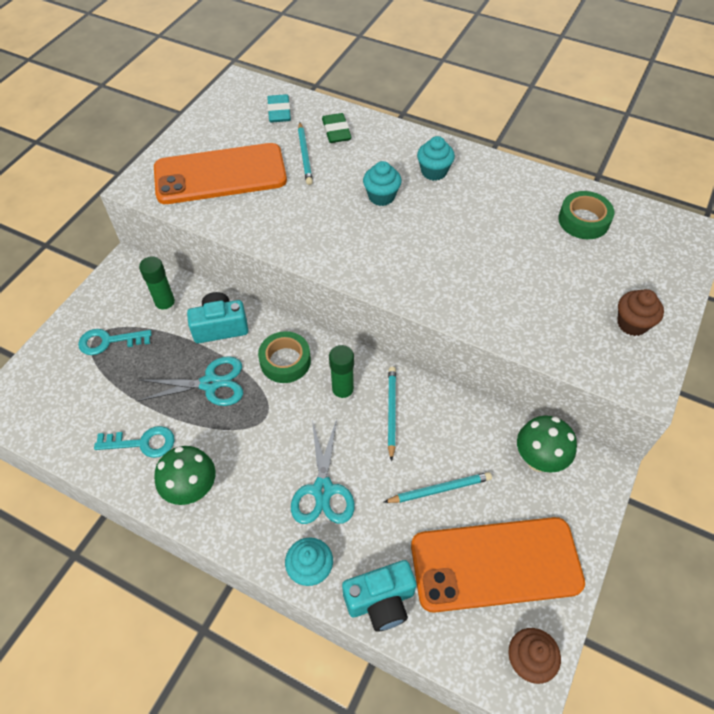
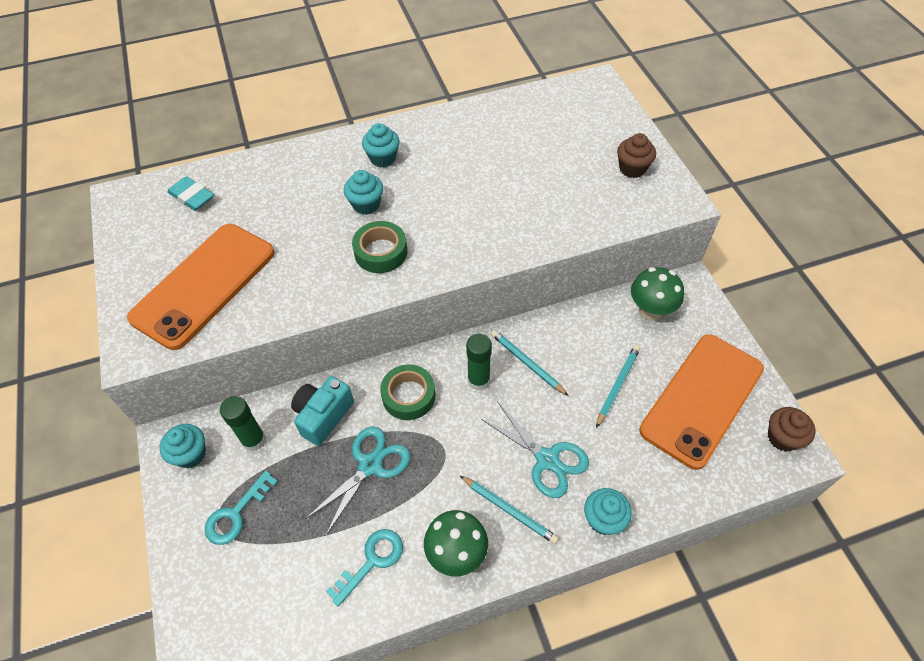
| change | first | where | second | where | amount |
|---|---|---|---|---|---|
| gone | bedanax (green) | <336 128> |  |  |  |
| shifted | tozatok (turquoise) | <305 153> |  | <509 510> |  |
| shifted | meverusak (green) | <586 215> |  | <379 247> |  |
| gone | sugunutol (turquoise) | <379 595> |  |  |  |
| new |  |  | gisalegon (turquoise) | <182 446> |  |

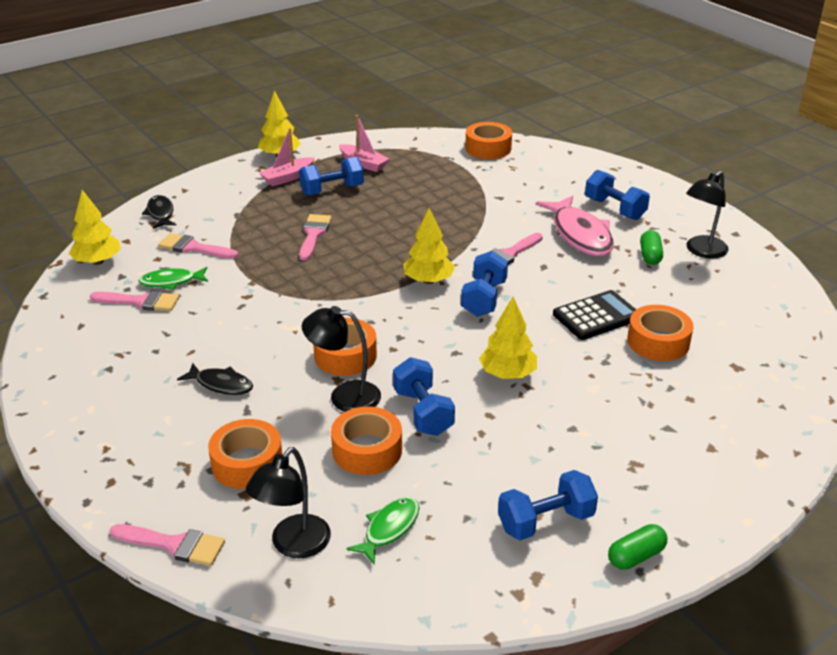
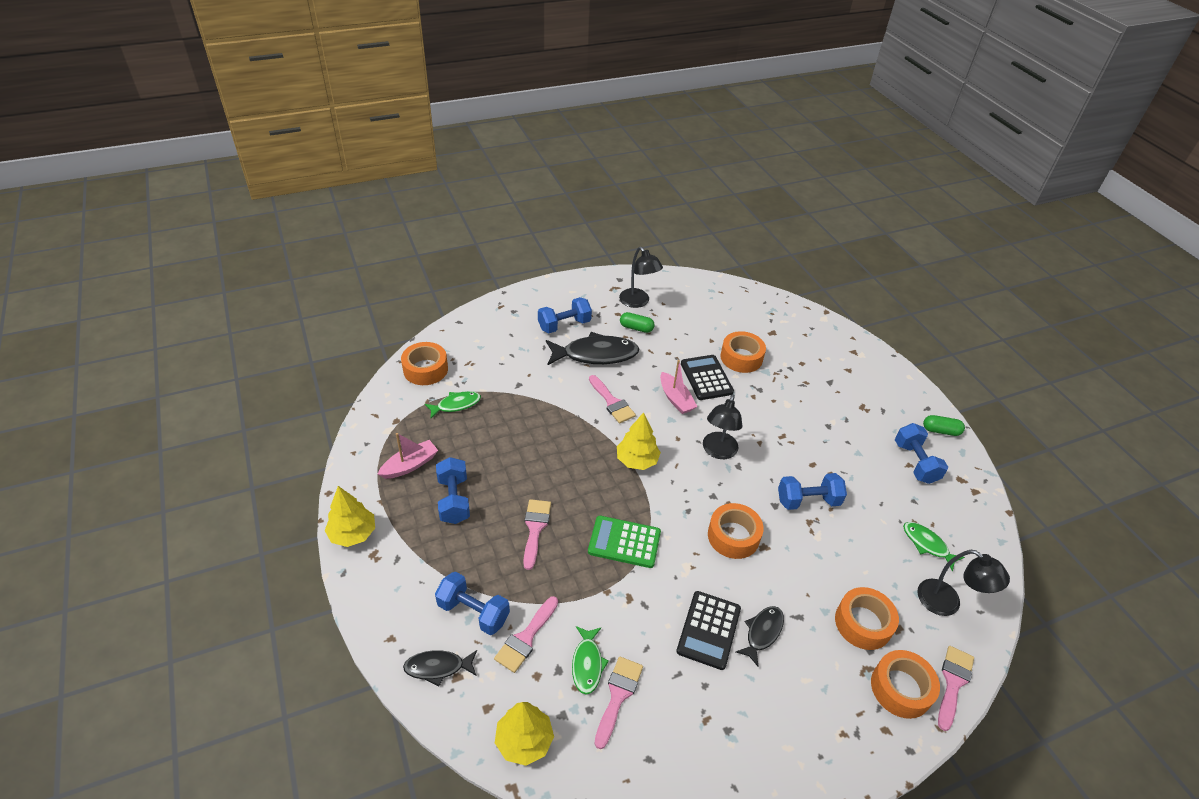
| change | first | where | second | where | amount |
|---|---|---|---|---|---|
| shifted | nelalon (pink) | <287 157> |  | <679 387> |  |
| repainted | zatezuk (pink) | <575 226> | zatezuk (black) | <592 348> |  |
| rotated | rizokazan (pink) | <315 237> |  | <537 534> | 75 degrees clockwise |
| shifted | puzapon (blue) | <484 284> |  | <472 603> |  |
| gone | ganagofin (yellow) | <508 338> |  |  |  |
| shifted | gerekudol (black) | <341 359> |  | <722 426> |  |
| shifted | meverusak (orange) | <366 441> |  | <905 684> |  |
| rotated | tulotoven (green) | <637 547> |  | <944 425> | 60 degrees counterclockwise |
| new |  |  | zatezuk (green) | <453 404> |  |
| new |  |  | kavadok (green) | <624 542> |  |
| new |  |  | kavadok (black) | <708 630> |  |

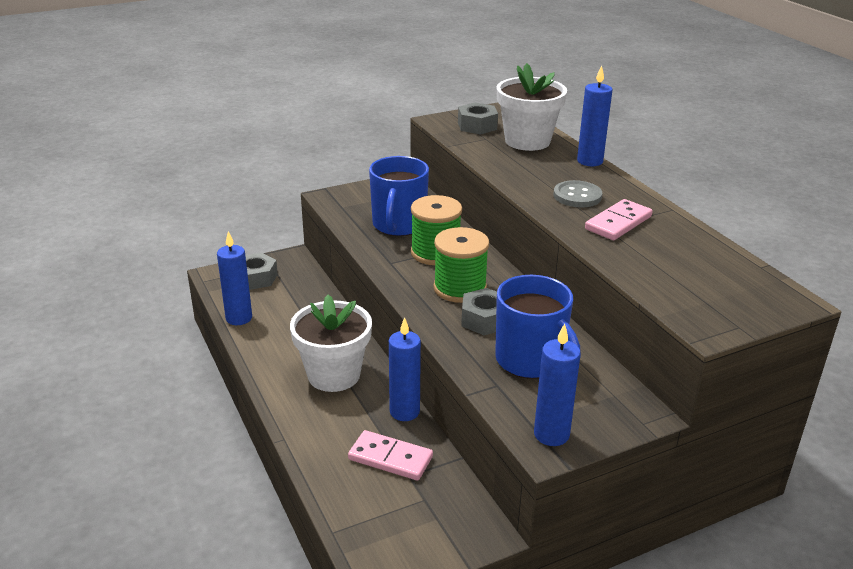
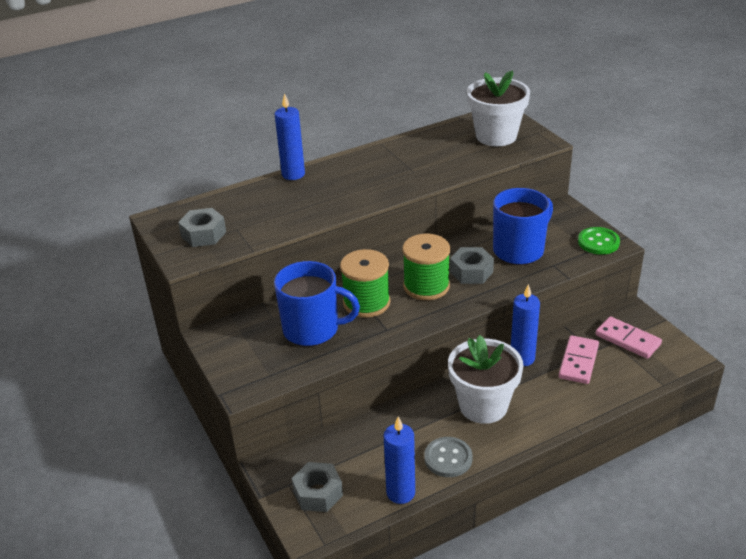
| change | first | where | second | where | amount |
|---|---|---|---|---|---|
| shifted | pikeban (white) | <532 107> |  | <498 108> |  |
| shifted | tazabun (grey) | <577 193> |  | <448 457> |  |
| shifted | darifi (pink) | <619 219> |  | <628 337> |  |
| swapped | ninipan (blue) | <557 384> | tazabun (green) | <599 241> |  |

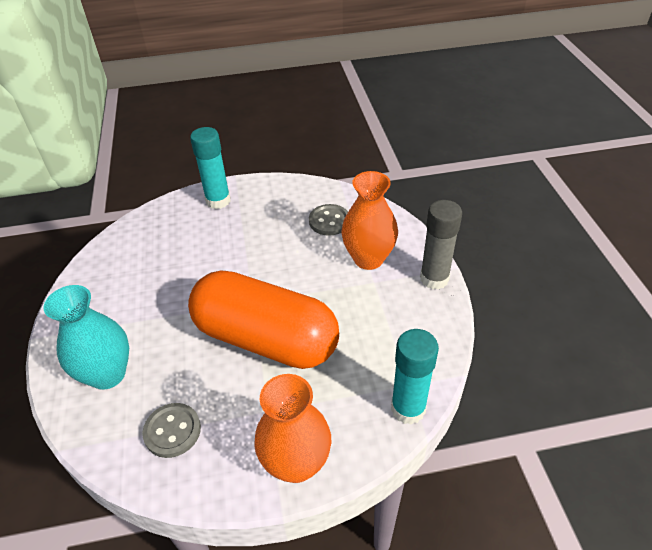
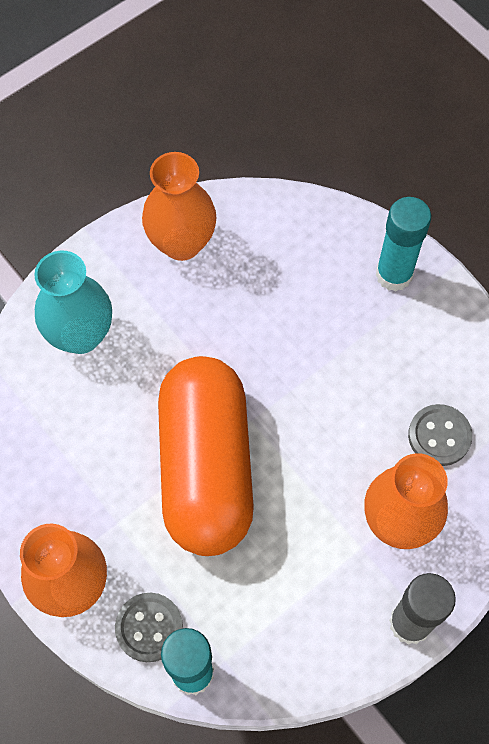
| change | first | where | second | where | amount |
|---|---|---|---|---|---|
| shifted | tazabun (grey) | <171 430> |  | <149 627> |  |
| new |  |  | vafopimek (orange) | <179 206> |  |

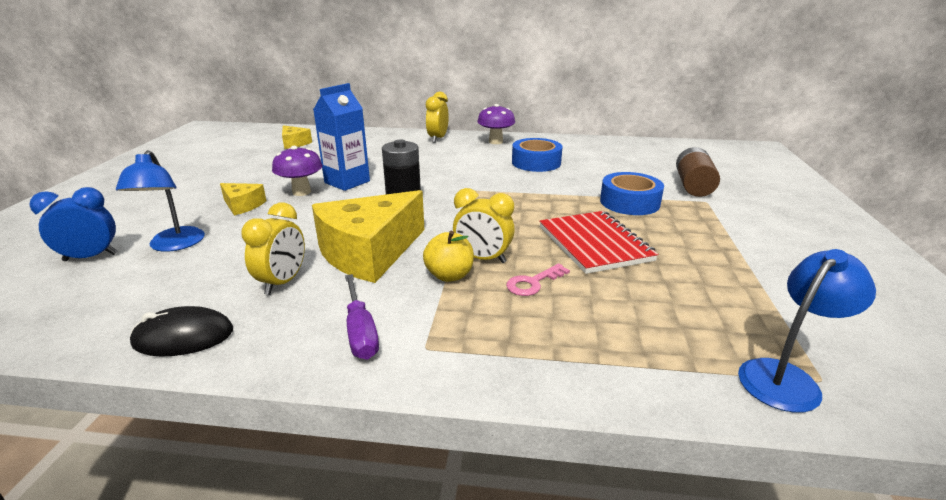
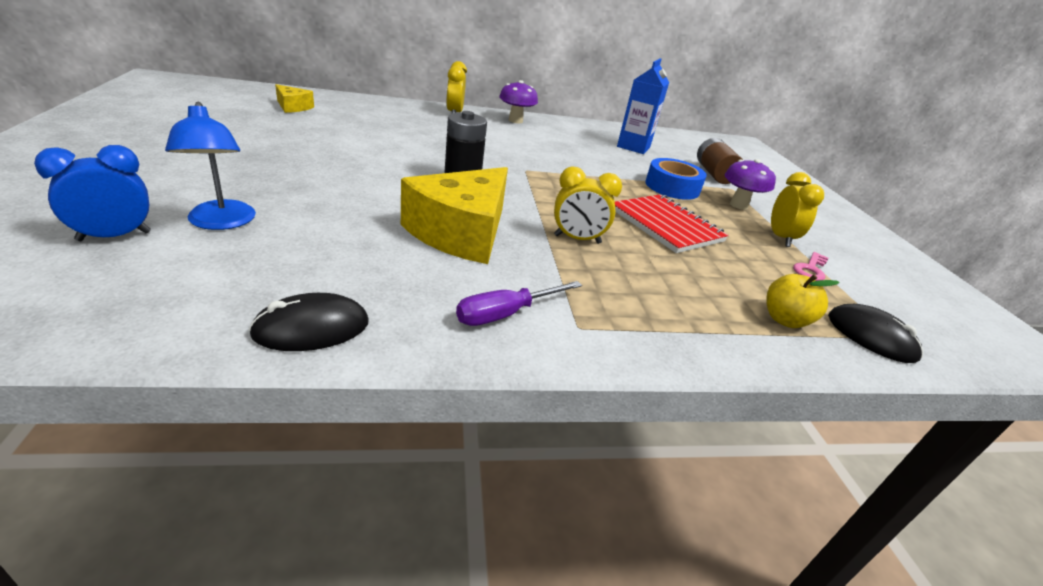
| change | first | where | second | where | amount |
|---|---|---|---|---|---|
| shifted | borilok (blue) | <341 137> |  | <643 106> |  |
| gone | meverusak (blue) | <537 155> |  |  |  |
| shifted | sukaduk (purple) | <297 171> |  | <750 184> |  |
| gone | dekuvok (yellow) | <243 199> |  |  |  |
| shifted | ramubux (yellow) | <273 249> |  | <797 209> |  |
| shifted | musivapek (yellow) | <448 256> |  | <803 301> |  |
| swapped | gerekudol (blue) | <807 331> | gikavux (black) | <875 333> |  |
| shifted | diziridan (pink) | <538 280> |  | <810 266> |  |
| rotated | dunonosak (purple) | <362 317> |  | <519 303> | 90 degrees clockwise |

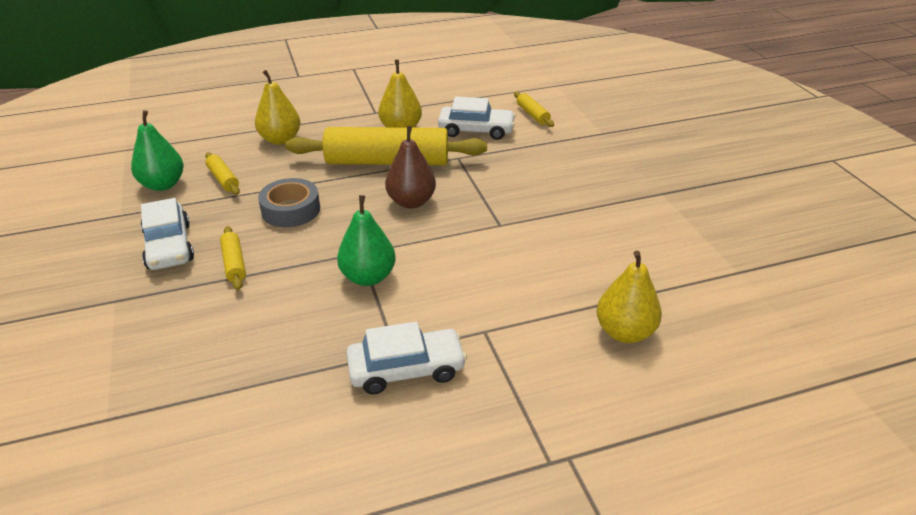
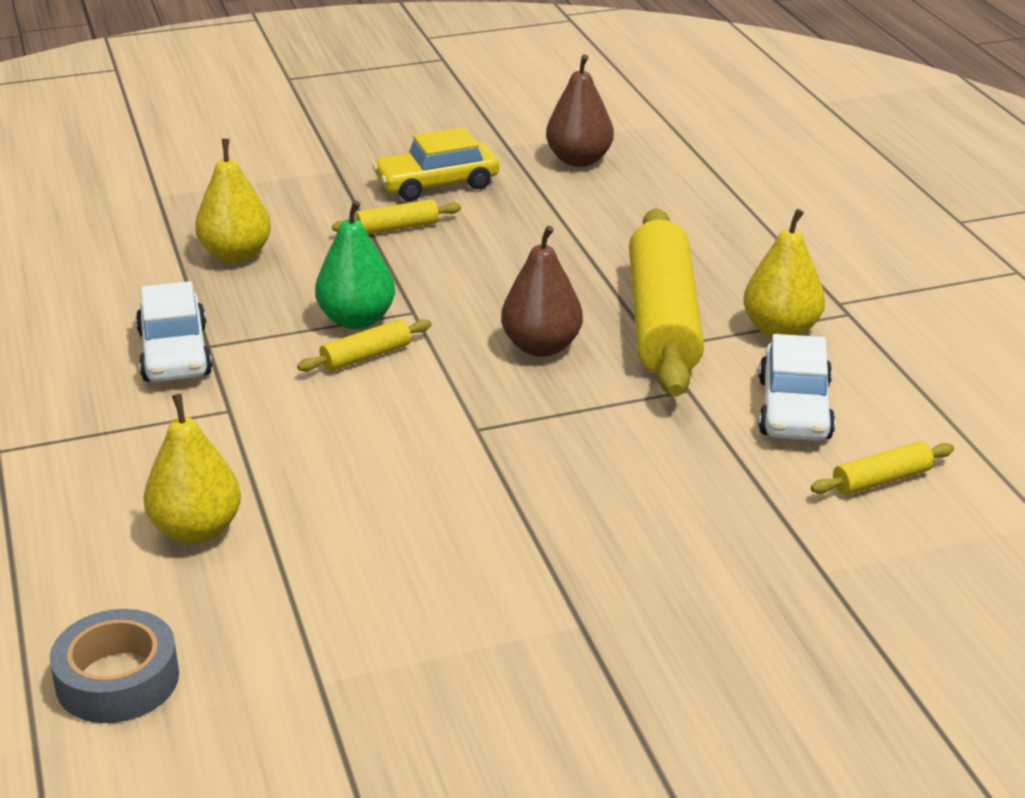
| change | first | where | second | where | amount |
|---|---|---|---|---|---|
| shifted | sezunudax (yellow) | <278 107> |  | <233 201> |  |
| repainted | sezunudax (green) | <157 150> | sezunudax (brown) | <580 110> |  |
| shifted | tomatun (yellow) | <222 173> |  | <364 345> |  |
| shifted | meverusak (grey) | <289 202> |  | <114 666> |  |
| repainted | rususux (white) | <167 234> | rususux (yellow) | <436 164> |  |

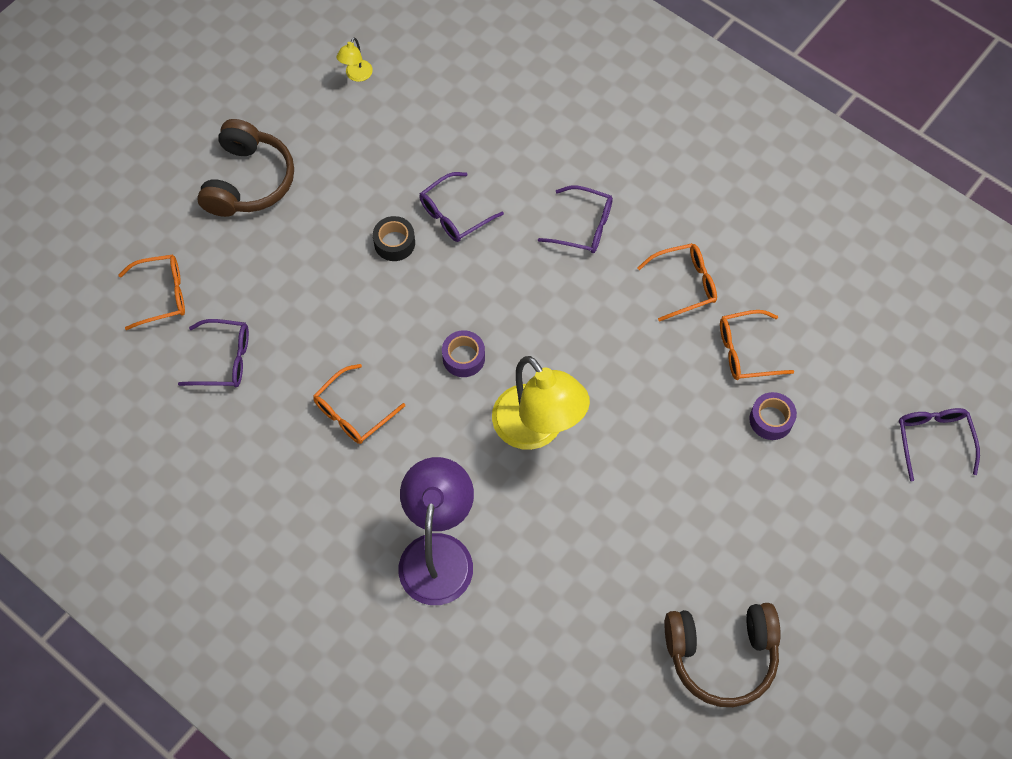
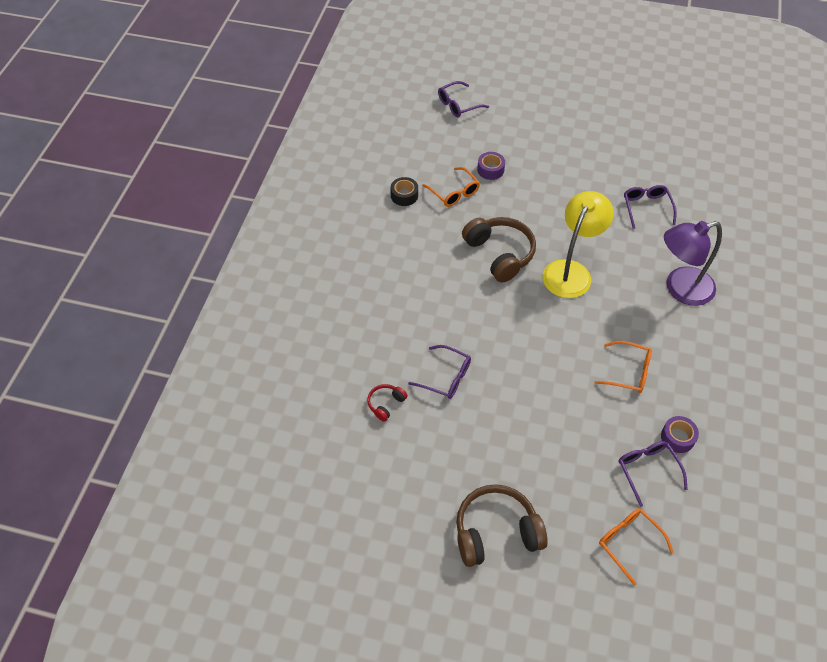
| change | first | where | second | where | amount |
|---|---|---|---|---|---|
| gone | gerekudol (yellow) | <354 59> |  |  |  |
| shifted | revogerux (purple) | <575 219> |  | <650 207> |  |
| shifted | meverusak (black) | <394 238> |  | <404 191> |  |
| gone | revogerux (orange) | <677 282> |  |  |  |
| shifted | meverusak (purple) | <463 353> |  | <680 434> |  |
| shifted | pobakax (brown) | <722 655> |  | <499 250> |  |
| new |  |  | pobakax (red) | <387 403> |  |

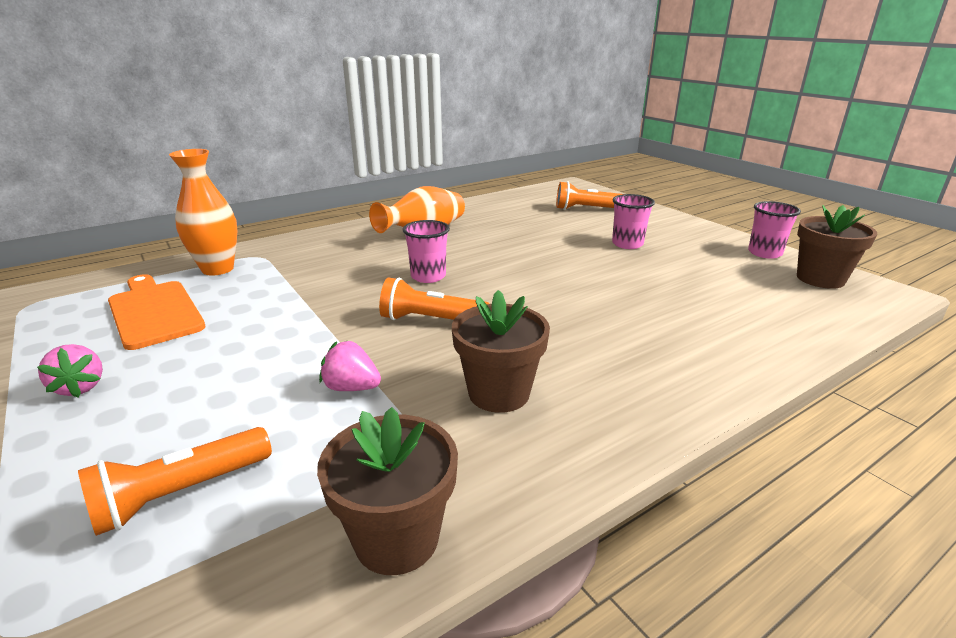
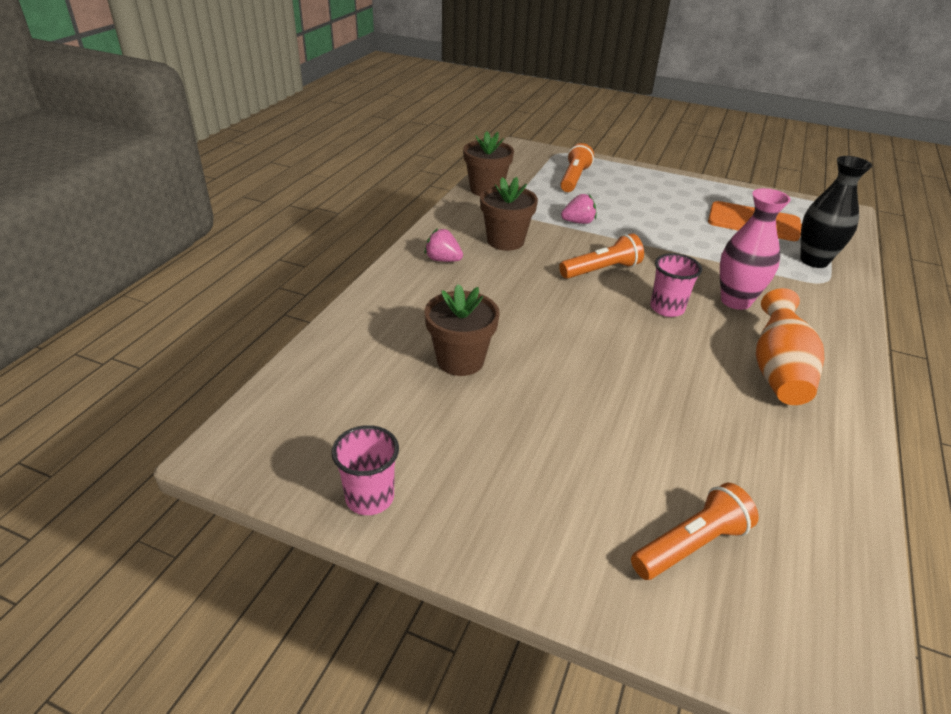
| change | first | where | second | where | amount |
|---|---|---|---|---|---|
| repainted | vafopimek (orange) | <203 212> | vafopimek (black) | <836 212> |  |
| gone | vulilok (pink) | <633 221> |  |  |  |
| shifted | pikeban (brown) | <837 247> |  | <462 330> |  |
| shifted | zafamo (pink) | <70 370> |  | <444 245> |  |
| new |  |  | vafopimek (pink) | <755 249> |  |

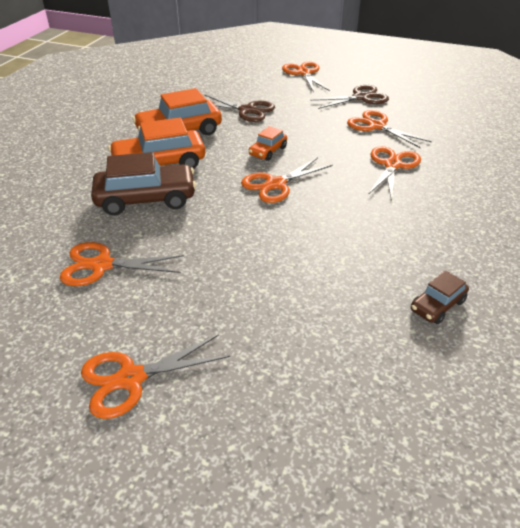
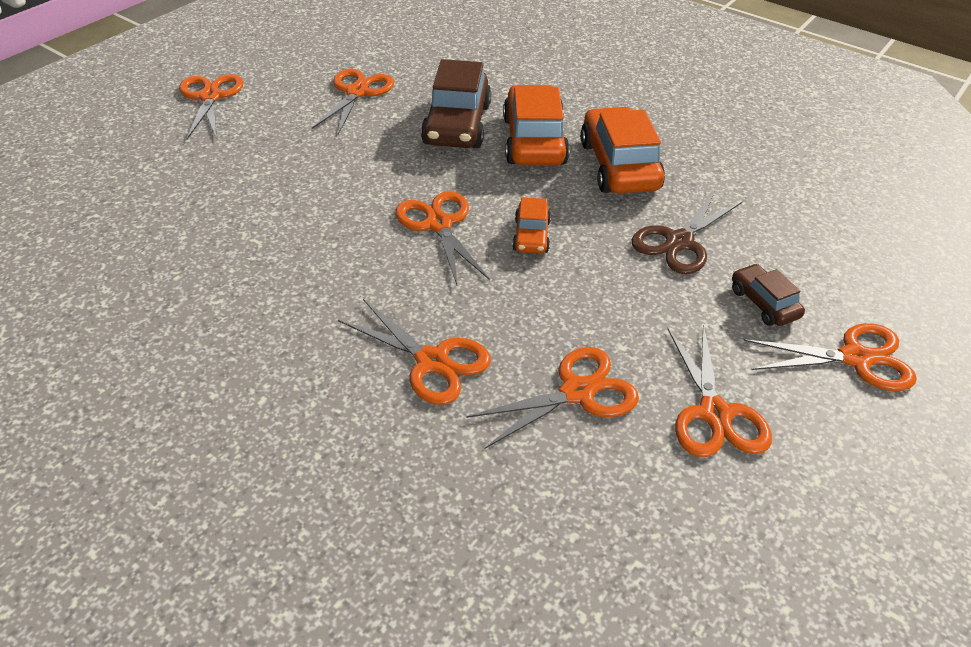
| change | first | where | second | where | amount |
|---|---|---|---|---|---|
| repainted | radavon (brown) | <349 97> | radavon (orange) | <719 390> |  |
| rotated | rususux (orange) | <268 143> |  | <531 225> | 135 degrees counterclockwise |
| shifted | rususux (brown) | <440 297> |  | <768 295> |  |

